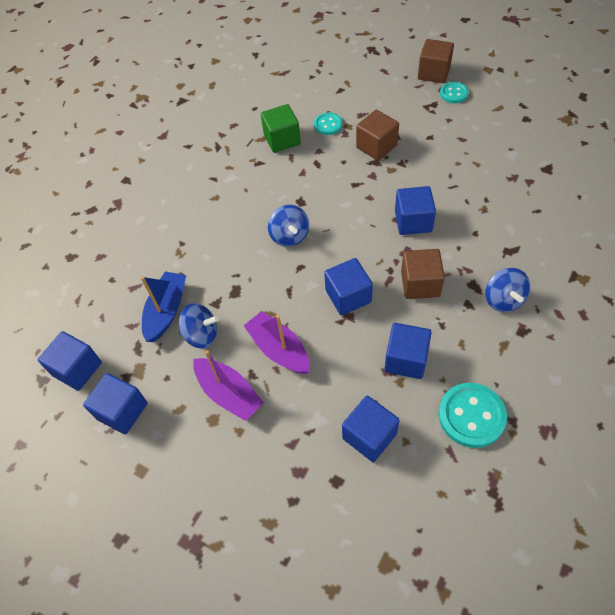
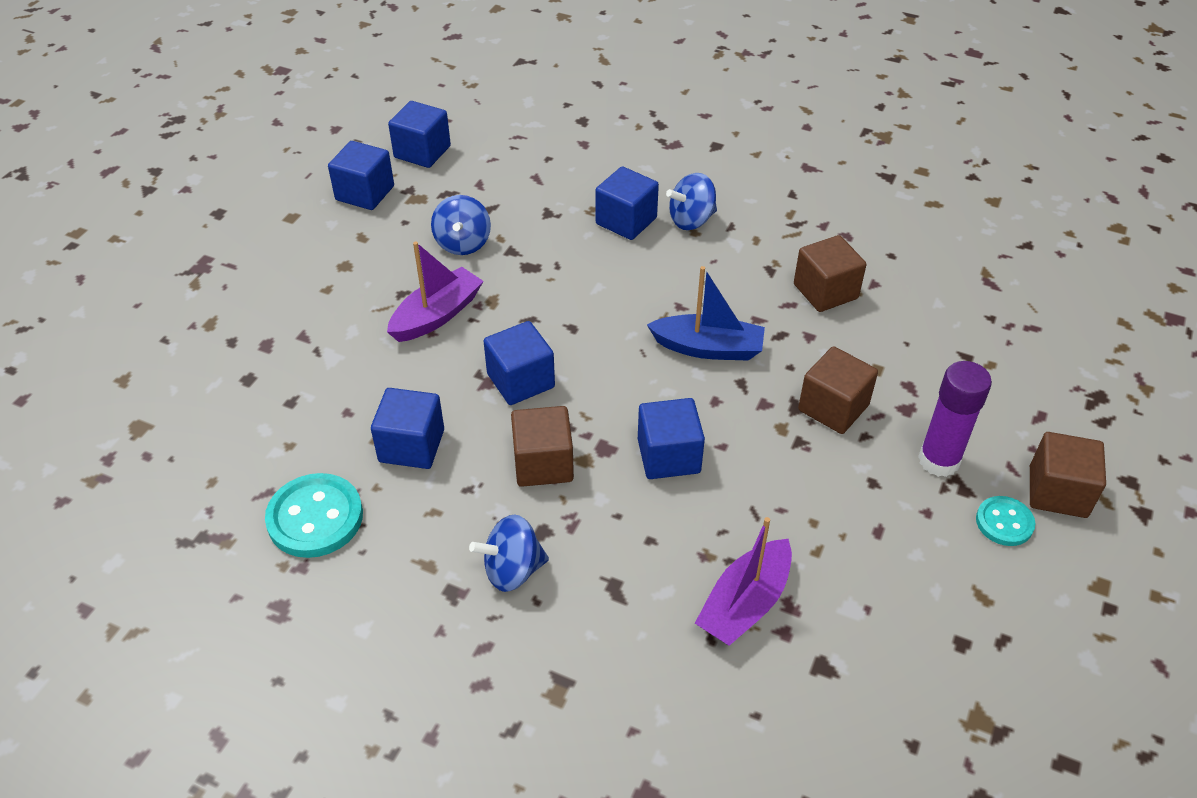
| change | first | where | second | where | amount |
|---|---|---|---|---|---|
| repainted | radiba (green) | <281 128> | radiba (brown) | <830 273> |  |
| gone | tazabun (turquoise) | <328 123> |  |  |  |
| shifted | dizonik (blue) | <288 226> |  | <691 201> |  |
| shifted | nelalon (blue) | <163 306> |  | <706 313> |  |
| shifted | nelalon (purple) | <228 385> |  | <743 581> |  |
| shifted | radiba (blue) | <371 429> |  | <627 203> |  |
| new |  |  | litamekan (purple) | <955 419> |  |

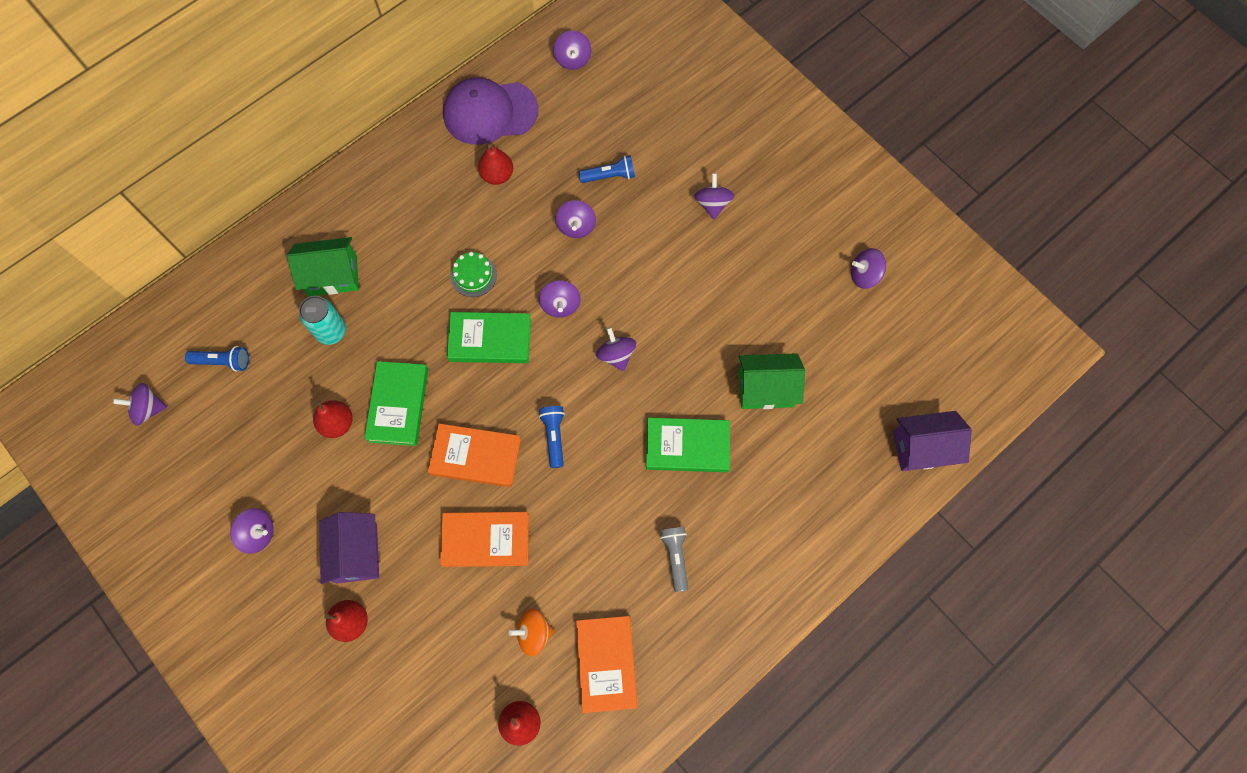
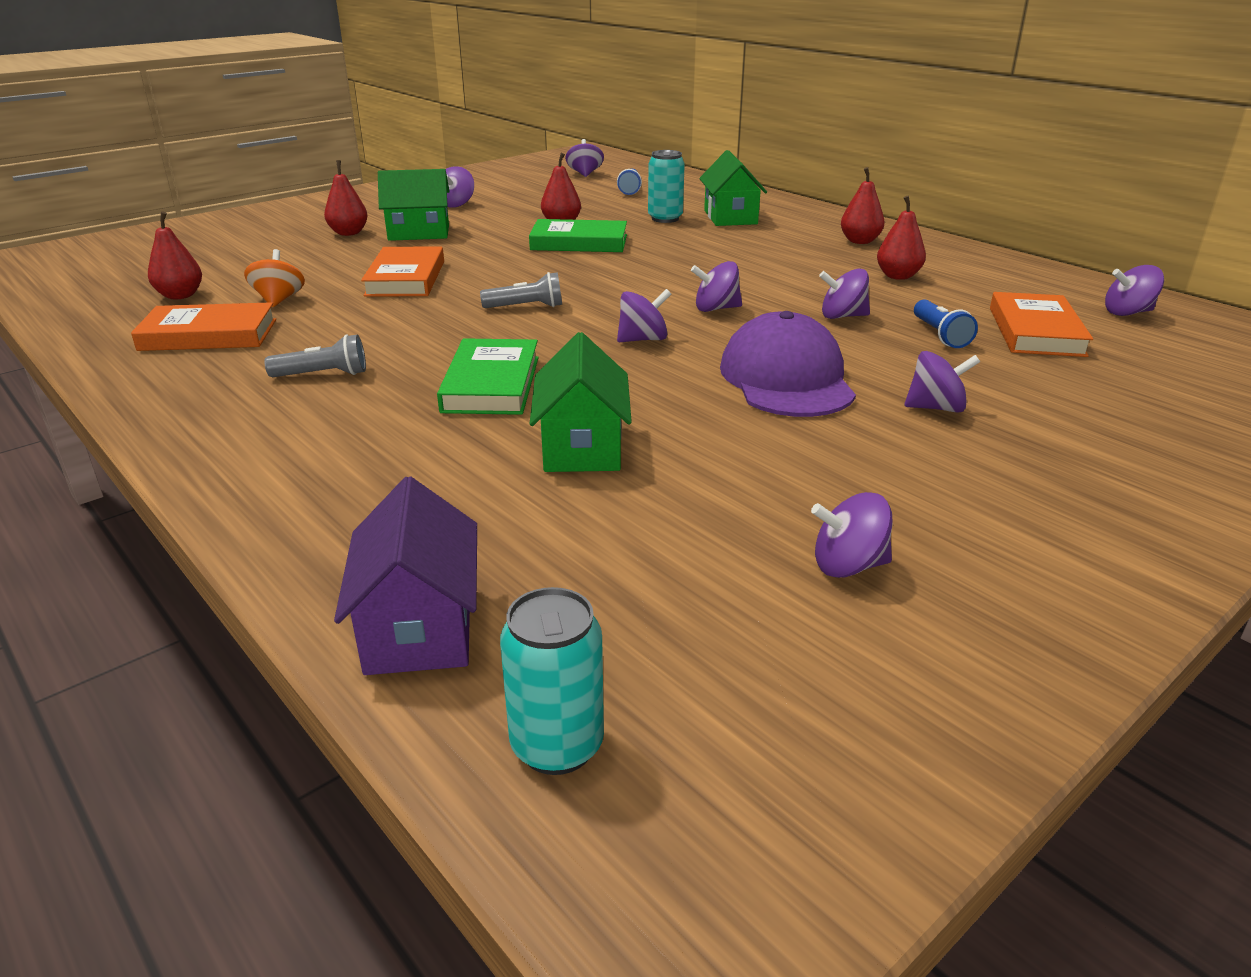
| change | first | where | second | where | amount |
|---|---|---|---|---|---|
| shifted | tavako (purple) | <490 111> |  | <788 364> |  |
| rotated | dizonik (purple) | <868 268> |  | <851 535> | 90 degrees counterclockwise |
| gone | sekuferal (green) | <473 274> |  |  |  |
| gone | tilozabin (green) | <489 337> |  |  |  |
| repainted | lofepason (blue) | <552 437> | lofepason (grey) | <521 290> |  |
| shifted | tilozabin (orange) | <474 455> |  | <1041 324> |  |
| repainted | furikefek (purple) | <349 548> | furikefek (green) | <414 205> |  |
| new |  |  | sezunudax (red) | <862 205> |  |
| new |  |  | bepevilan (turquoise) | <552 681> |  |

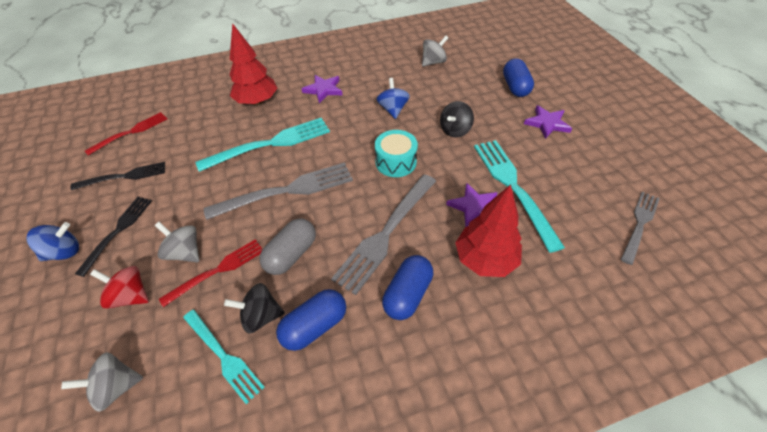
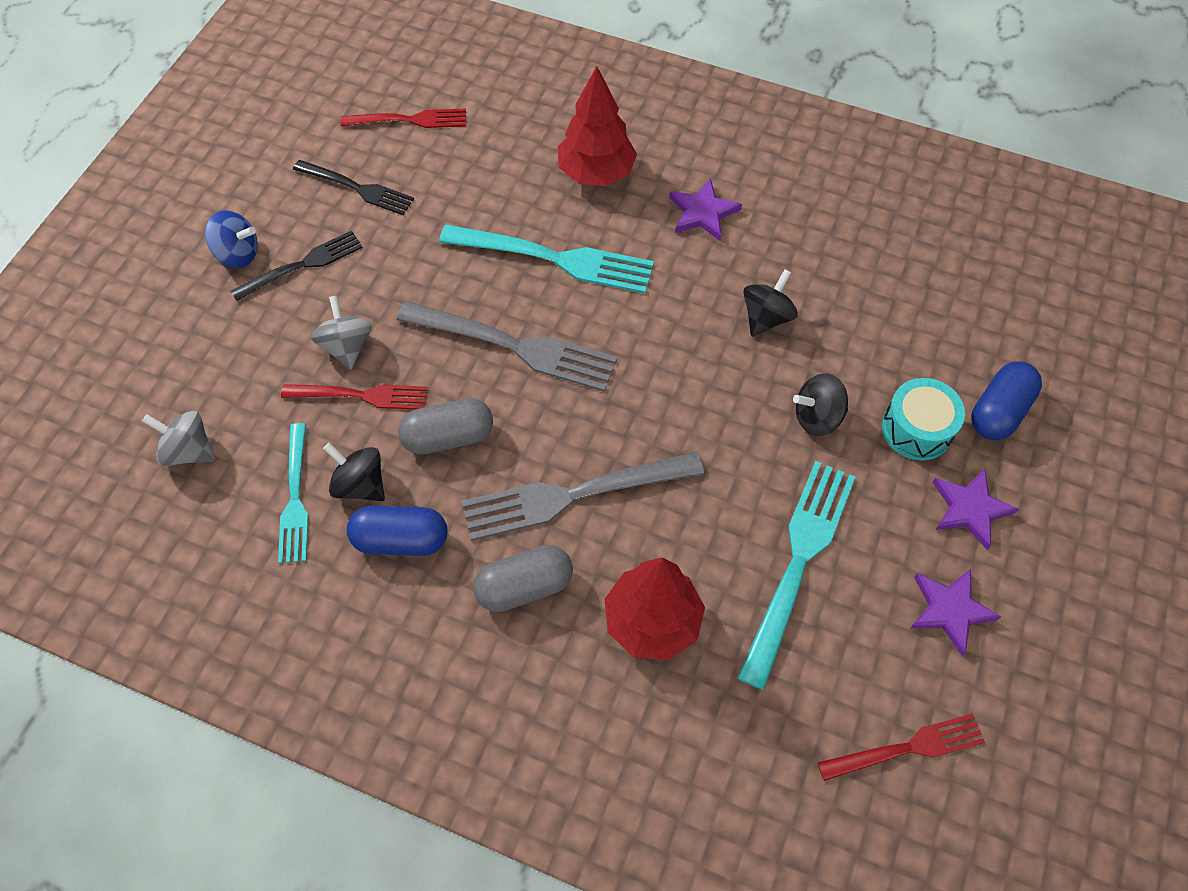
| change | first | where | second | where | amount |
|---|---|---|---|---|---|
| gone | dizonik (grey) | <435 51> |  |  |  |
| repainted | dizonik (blue) | <393 98> | dizonik (black) | <770 303> |  |
| shifted | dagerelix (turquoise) | <396 153> |  | <923 419> |  |
| shifted | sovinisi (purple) | <472 205> |  | <955 612> |  |
| repainted | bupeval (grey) | <640 228> | bupeval (red) | <901 747> |  |
| repainted | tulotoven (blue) | <407 287> | tulotoven (grey) | <523 578> |  |
| gone | dizonik (red) | <119 287> |  |  |  |

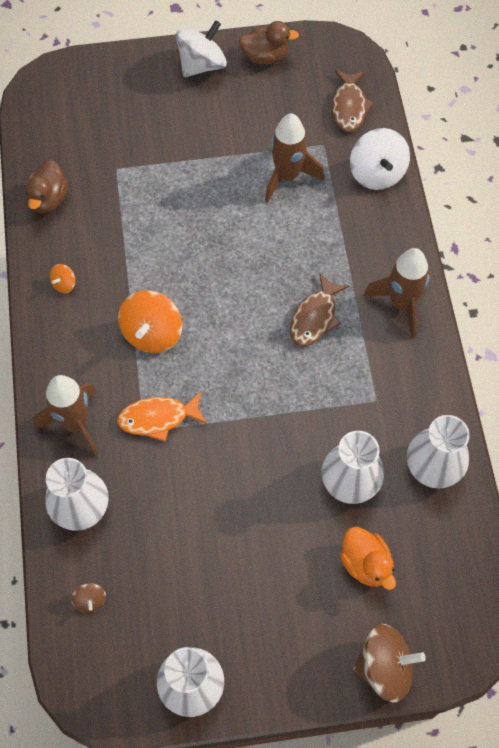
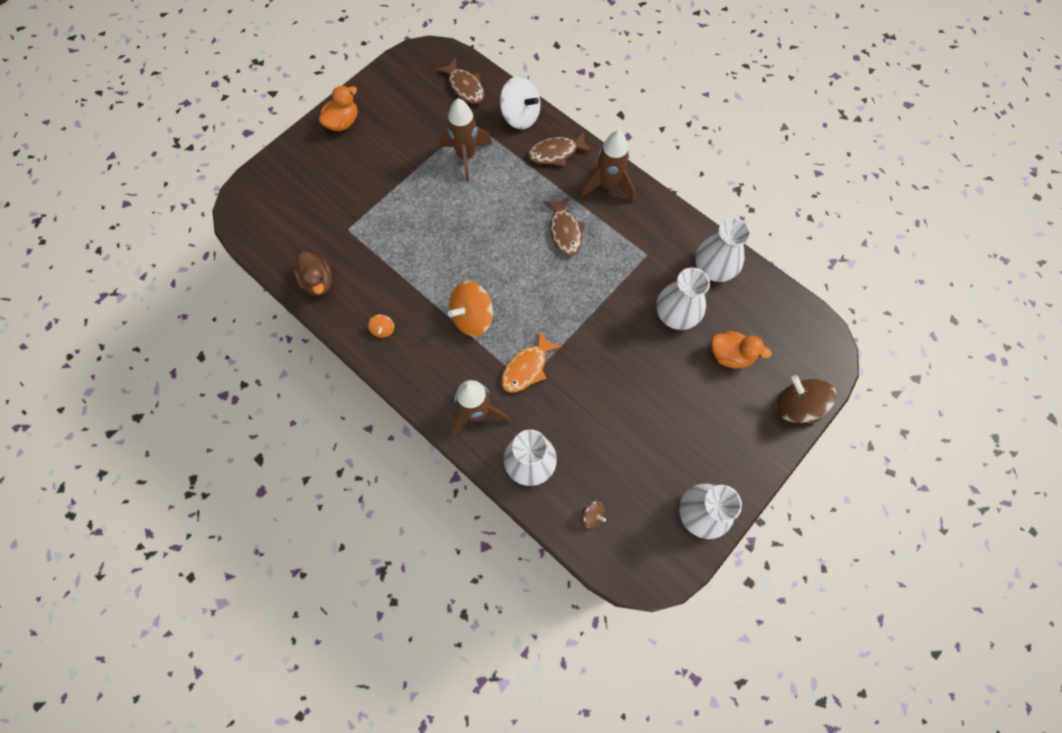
| change | first | where | second | where | amount |
|---|---|---|---|---|---|
| swapped | dizonik (white) | <201 48> | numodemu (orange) | <338 108> |  |
| gone | numodemu (brown) | <269 43> |  |  |  |
| rotated | dizonik (orange) | <150 321> |  | <470 308> | 75 degrees clockwise |
| rotated | dizonik (brown) | <389 663> |  | <805 399> | 90 degrees counterclockwise |
| new |  |  | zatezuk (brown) | <560 149> |  |

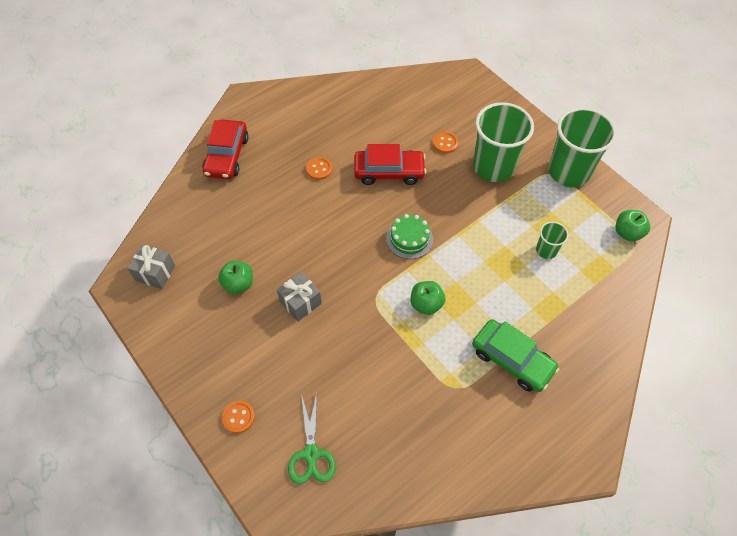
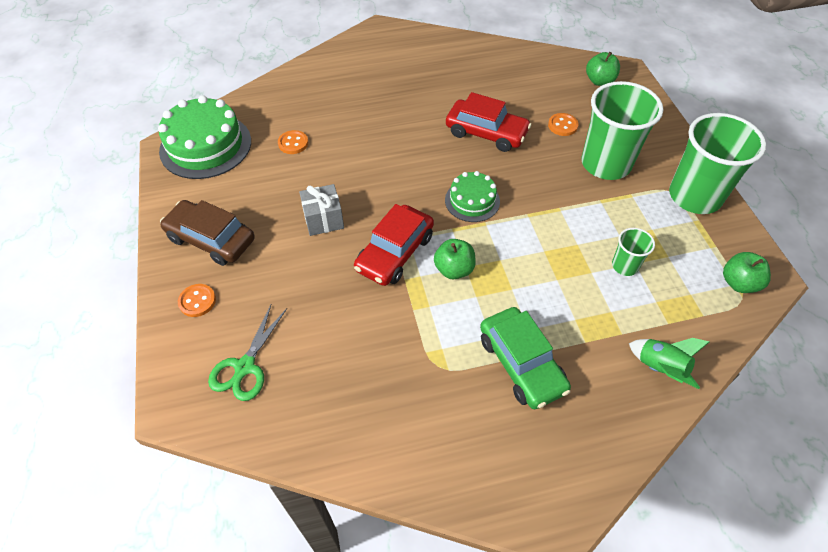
| change | first | where | second | where | amount |
|---|---|---|---|---|---|
| shifted | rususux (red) | <225 149> |  | <394 245> |  |
| shifted | tazabun (orange) | <319 168> |  | <293 142> |  |
| swapped | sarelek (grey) | <151 266> | sekuferal (green) | <204 137> |  |
| shifted | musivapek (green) | <235 277> |  | <603 69> |  |
| new |  |  | rususux (brown) | <207 233> |  |
| new |  |  | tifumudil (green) | <669 363> |  |

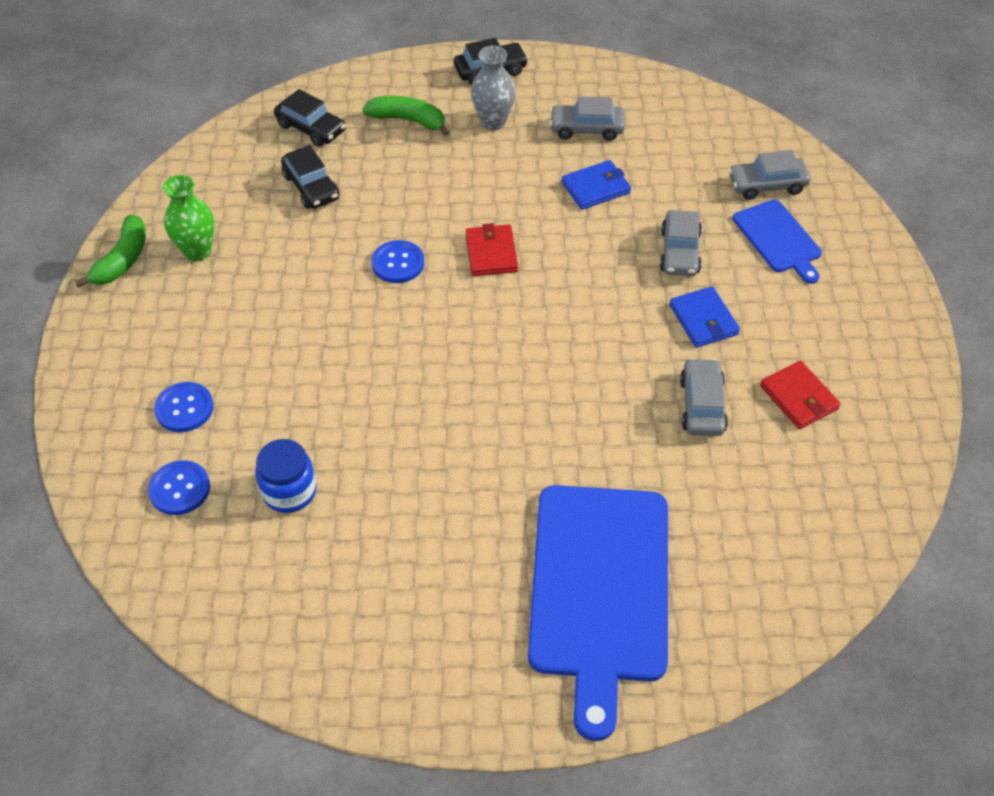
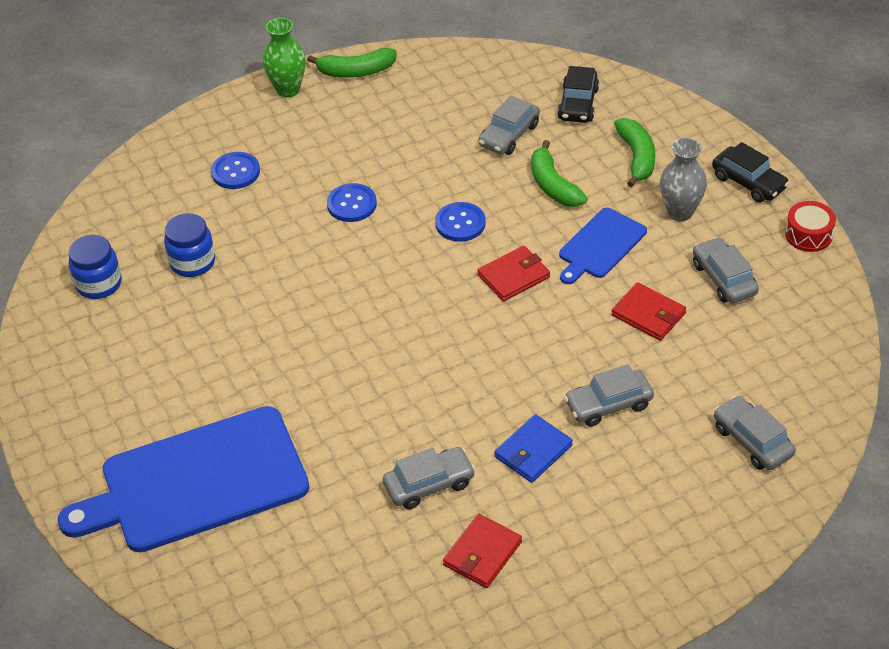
| change | first | where | second | where | amount |
|---|---|---|---|---|---|
| repainted | rususux (black) | <310 177> | rususux (grey) | <509 125> |  |
| repainted | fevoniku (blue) | <596 185> | fevoniku (red) | <648 311> |  |
| shifted | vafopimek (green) | <189 218> |  | <284 57> |  |
| shifted | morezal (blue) | <777 242> |  | <603 246> |  |
| shifted | tazabun (blue) | <179 487> |  | <352 202> |  |
| new |  |  | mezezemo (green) | <559 173> |  |
| new |  |  | dagerelix (red) | <810 226> |  |
| new |  |  | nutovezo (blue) | <95 267> |  |

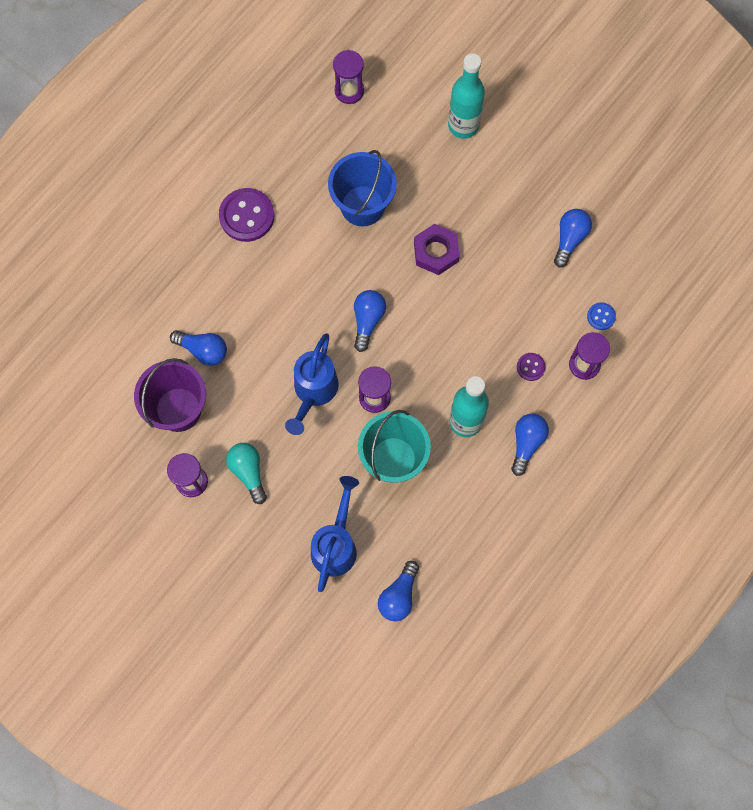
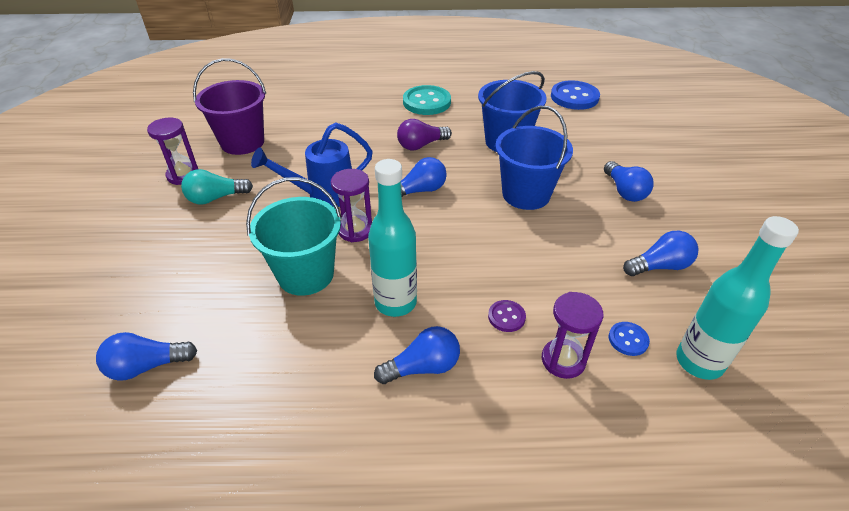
| change | first | where | second | where | amount |
|---|---|---|---|---|---|
| swapped | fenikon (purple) | <348 77> | tazabun (blue) | <575 95> |  |
| shifted | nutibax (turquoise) | <466 96> |  | <737 298> |  |
| repainted | tazabun (purple) | <246 215> | tazabun (turquoise) | <427 100> |  |
| swapped | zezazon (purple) | <437 249> | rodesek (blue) | <534 158> |  |
| shifted | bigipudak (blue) | <198 348> |  | <629 181> |  |
| rotated | bigipudak (turquoise) | <246 473> |  | <217 186> | 135 degrees counterclockwise |
| gone | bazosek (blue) | <335 534> |  |  |  |
| new |  |  | bigipudak (purple) | <424 134> |  |

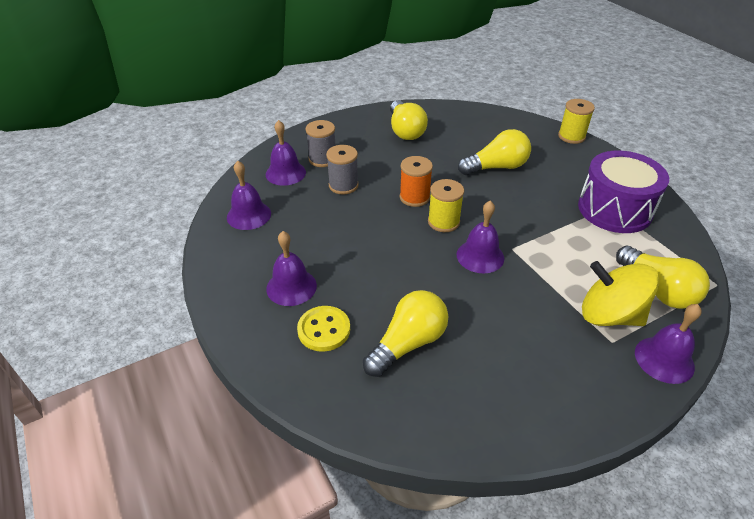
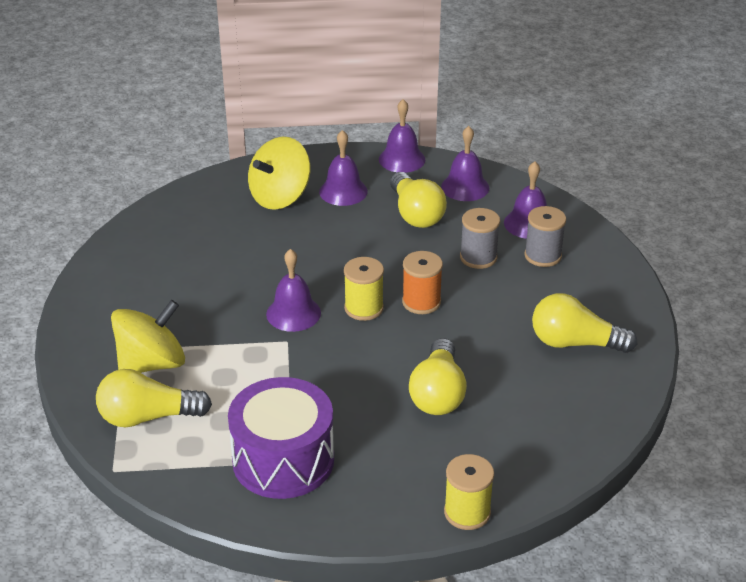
| change | first | where | second | where | amount |
|---|---|---|---|---|---|
| shifted | bigipudak (yellow) | <405 333> |  | <418 200> |  |
| shifted | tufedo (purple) | <668 344> |  | <402 136> |  |
| swapped | tazabun (yellow) | <323 329> | dizonik (yellow) | <279 173> |  |

